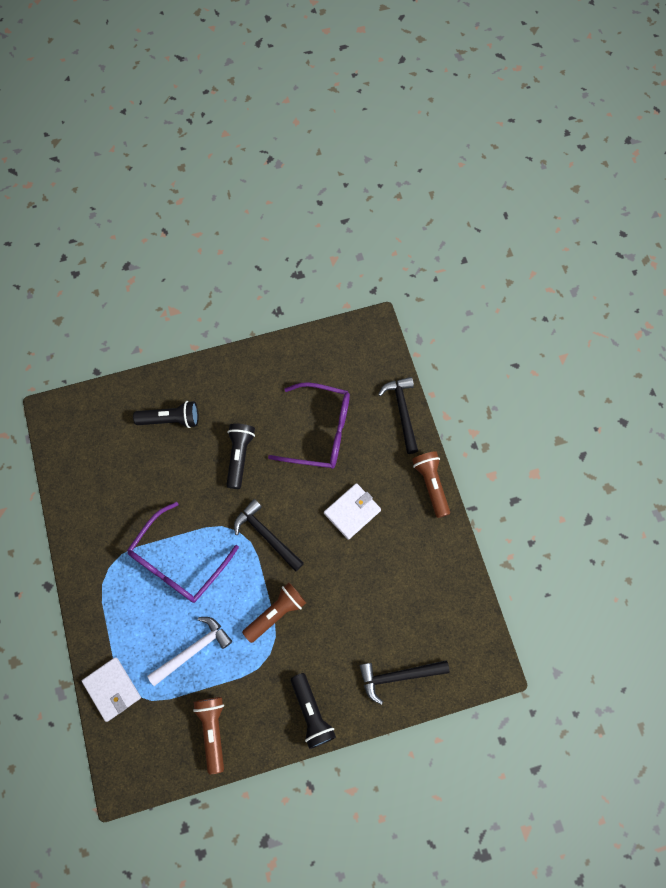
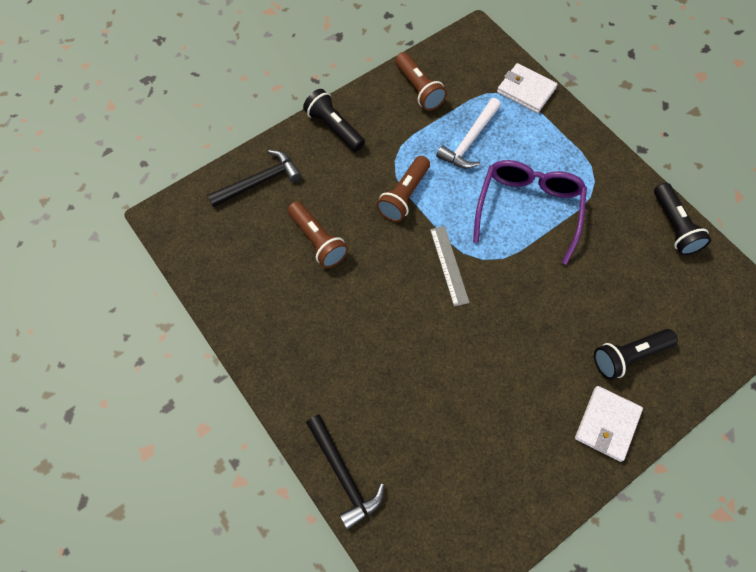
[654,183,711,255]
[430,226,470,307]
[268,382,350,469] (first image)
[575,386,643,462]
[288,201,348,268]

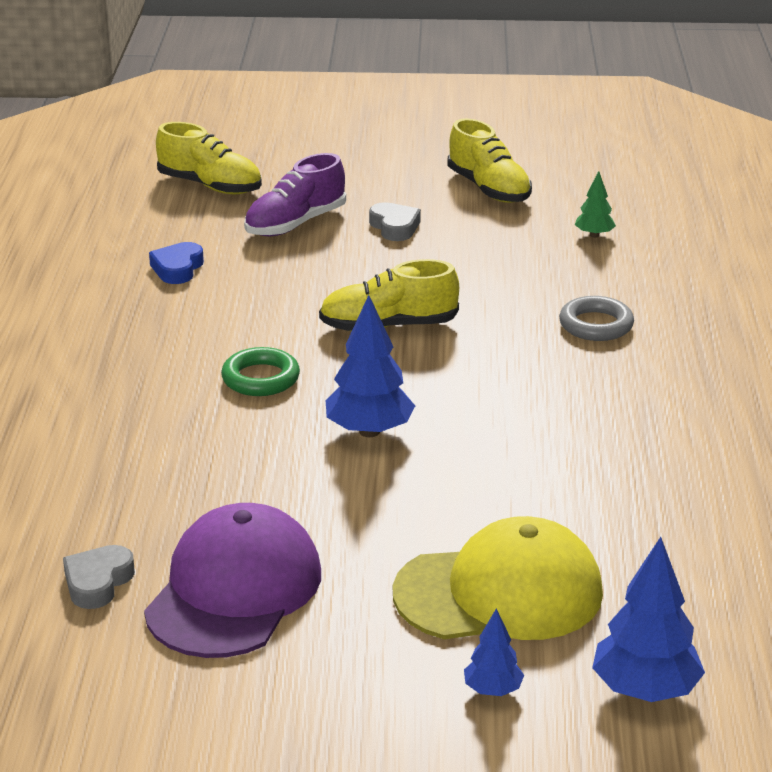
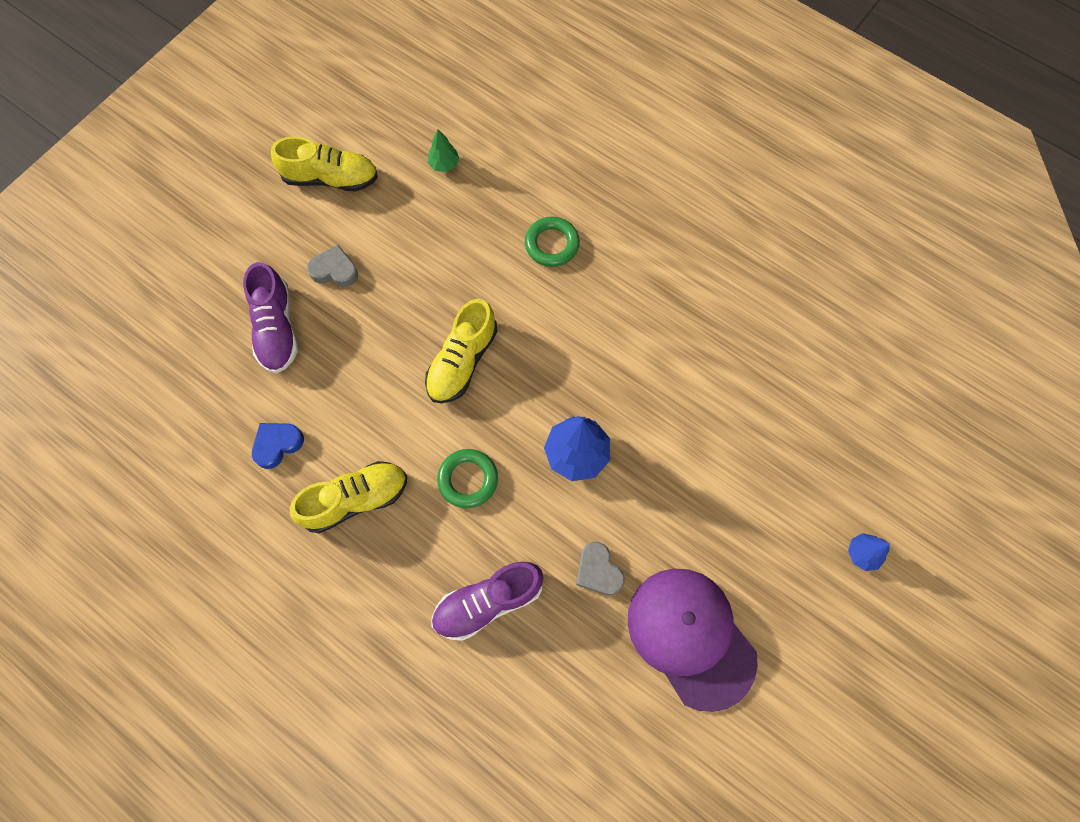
[576,542,625,595]
[252,423,304,469]
[290,461,407,533]
[393,516,603,640] (first image)
[525,217,580,267]
[592,537,705,702] (first image)
[431,561,544,641]

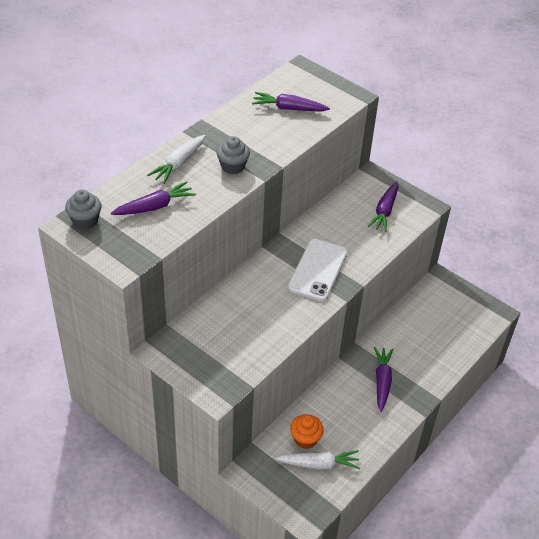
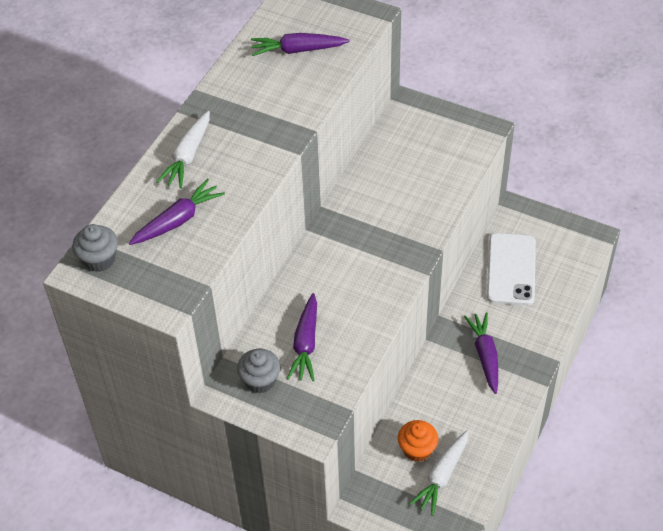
[237,349,280,393]
[409,430,469,516]
[487,233,536,306]
[287,293,317,381]

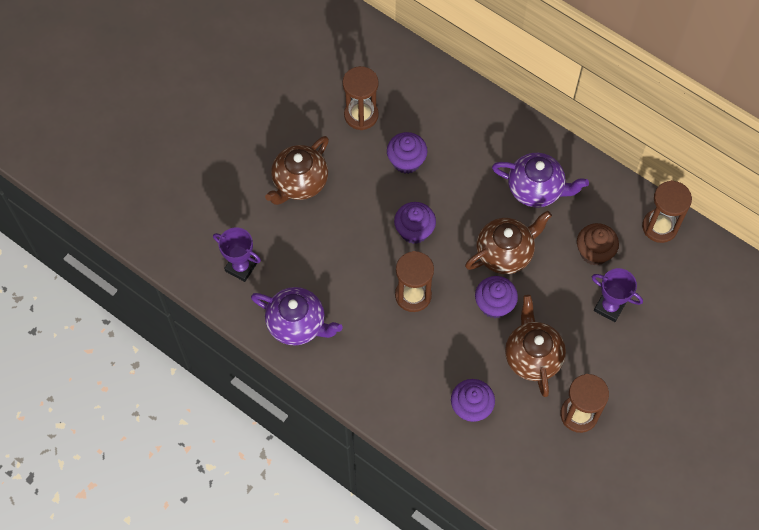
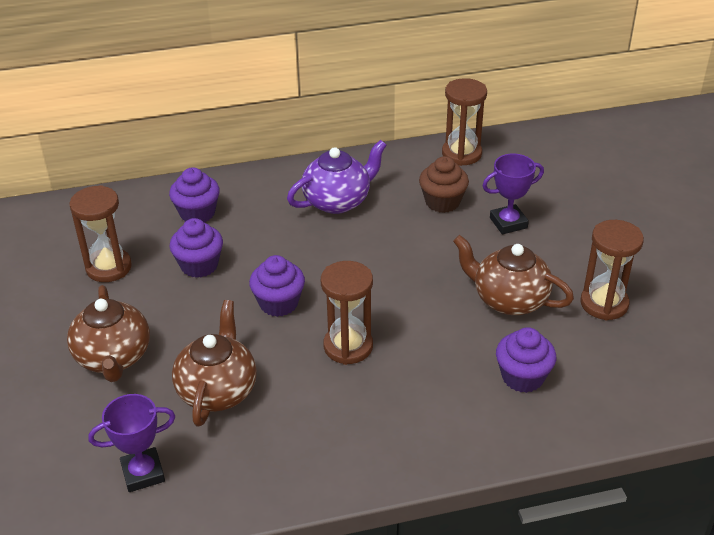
[251,287,343,346] (first image)
[172,300,257,427]
[169,167,220,222]

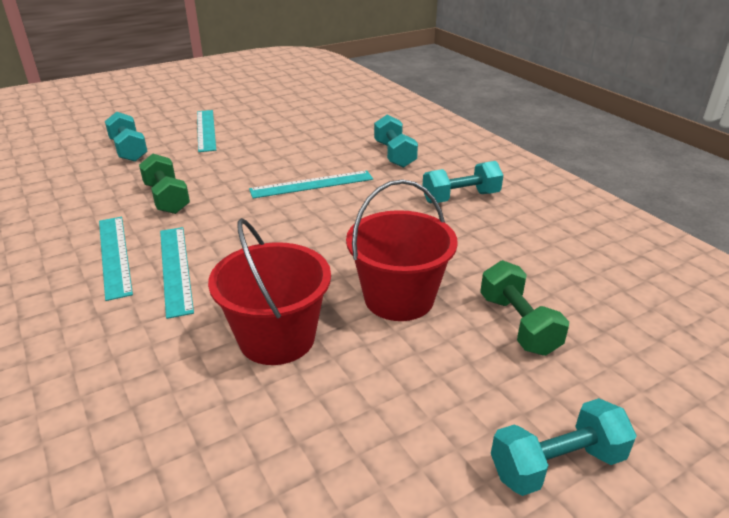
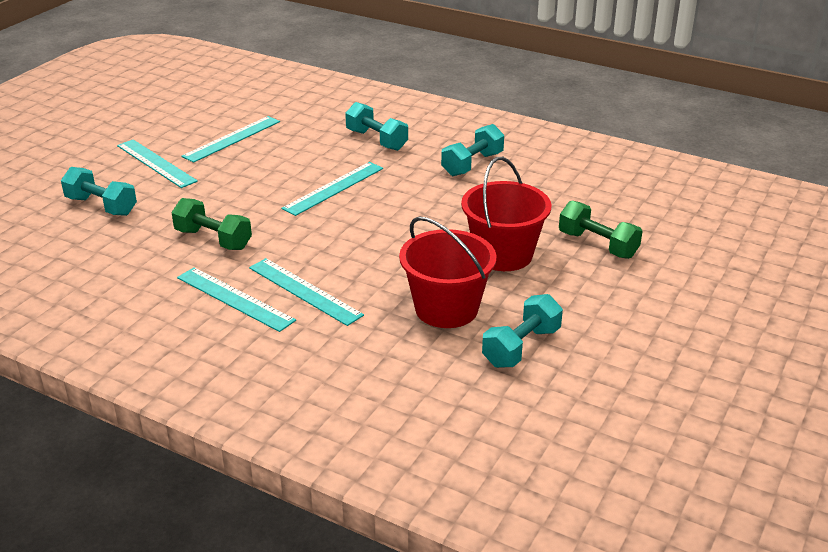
[482,294,563,368]
[181,116,280,163]

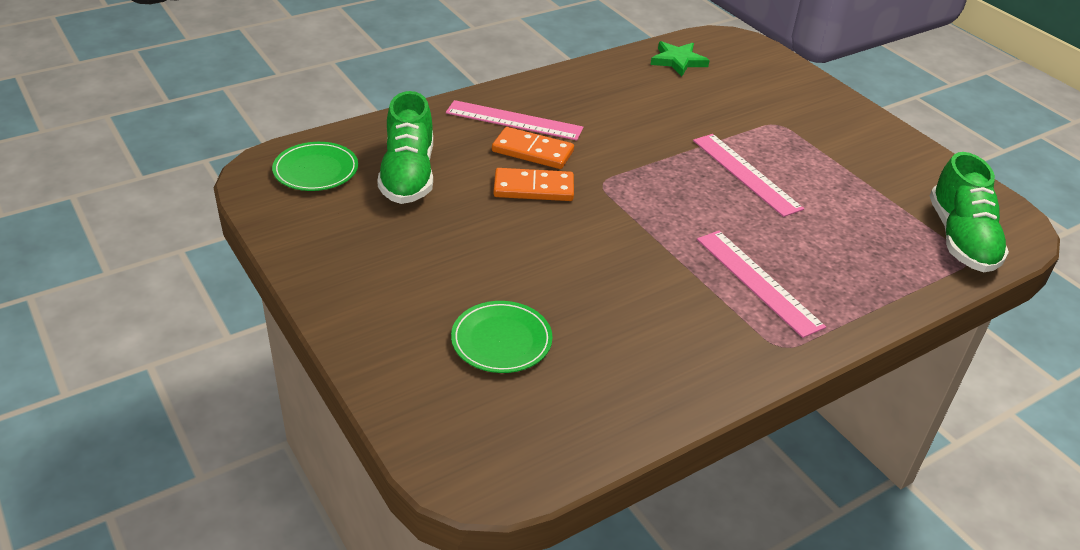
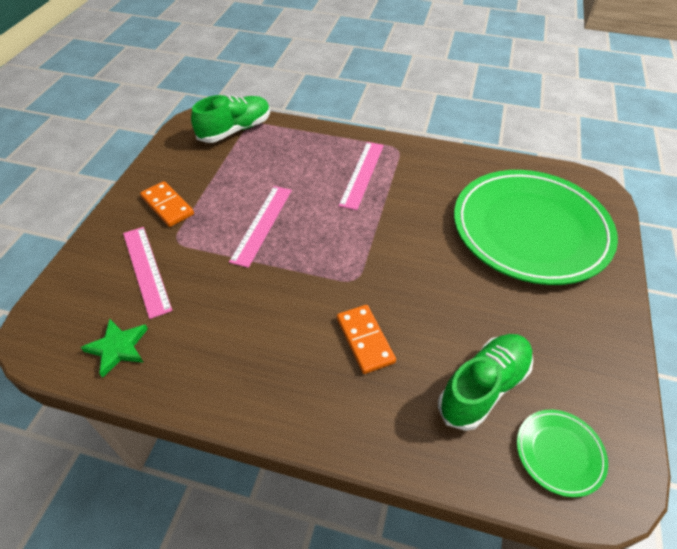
[123,227,172,319]
[454,170,618,285]
[140,181,194,227]

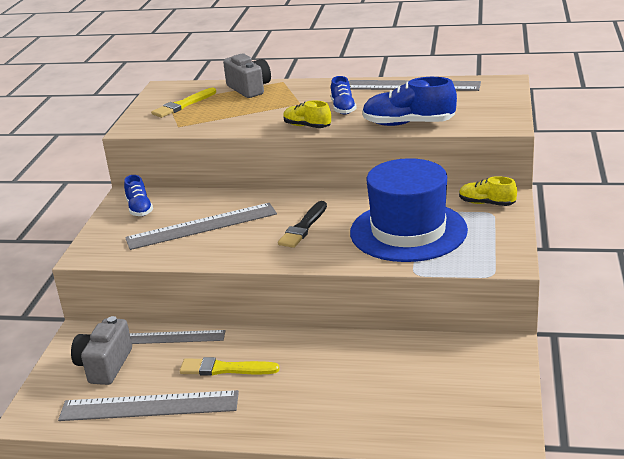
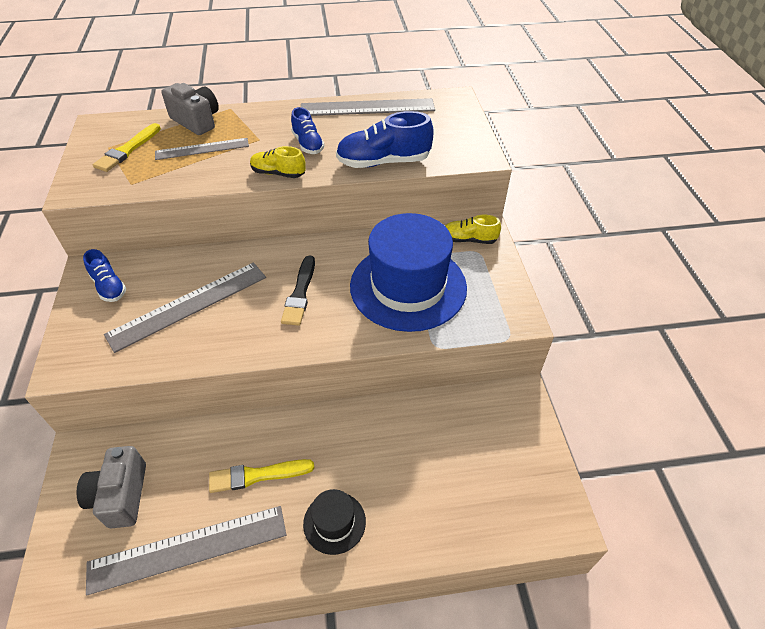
[155,138,249,160]
[303,489,366,555]

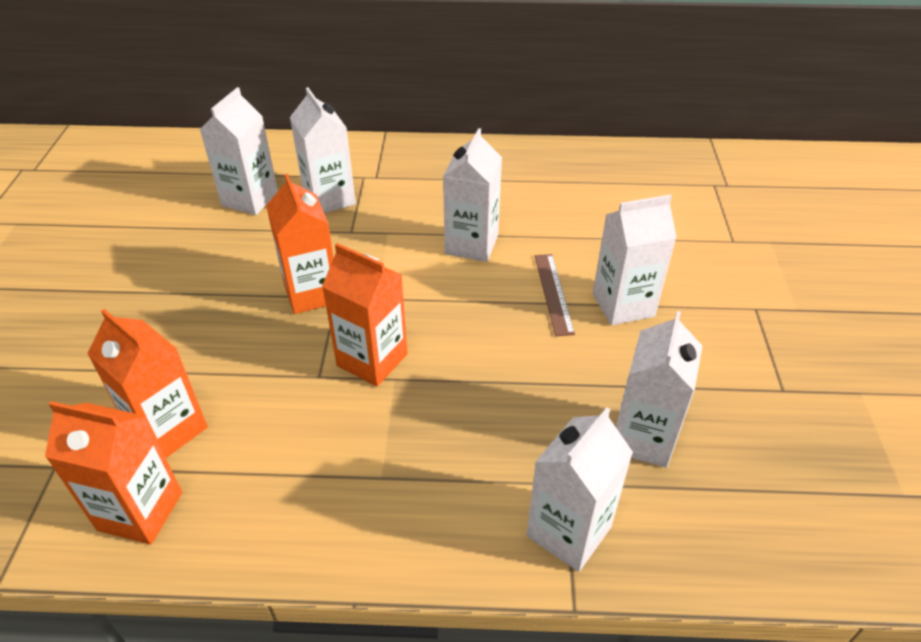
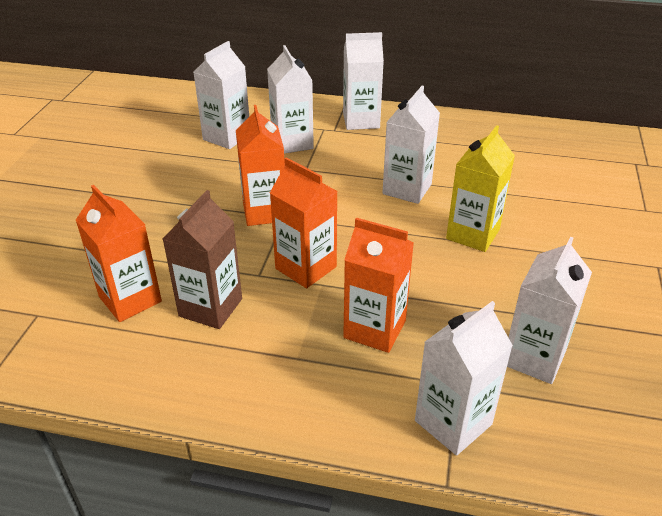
[343,218,414,353]
[446,125,515,252]
[343,32,384,130]
[163,190,242,329]

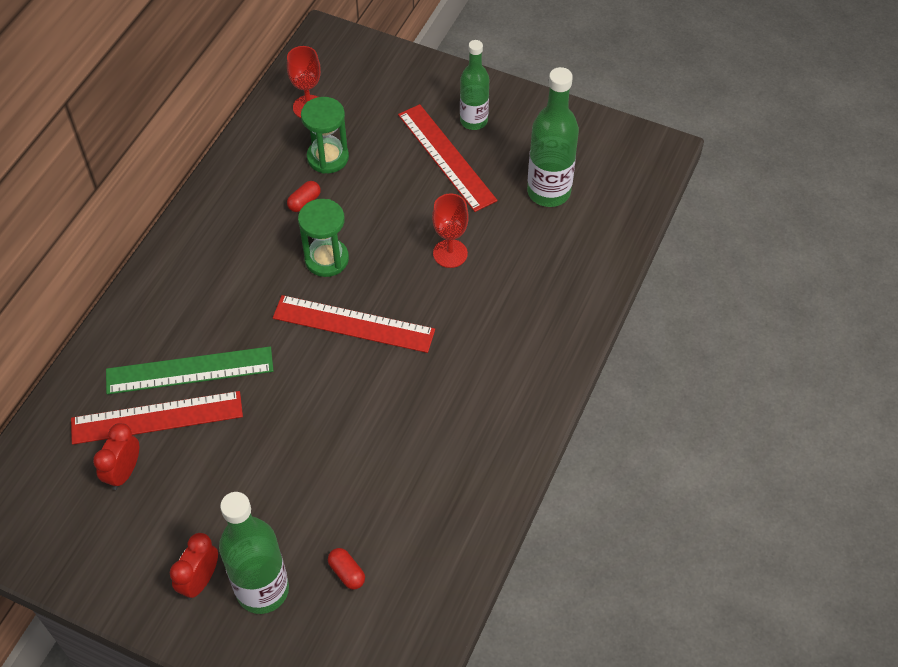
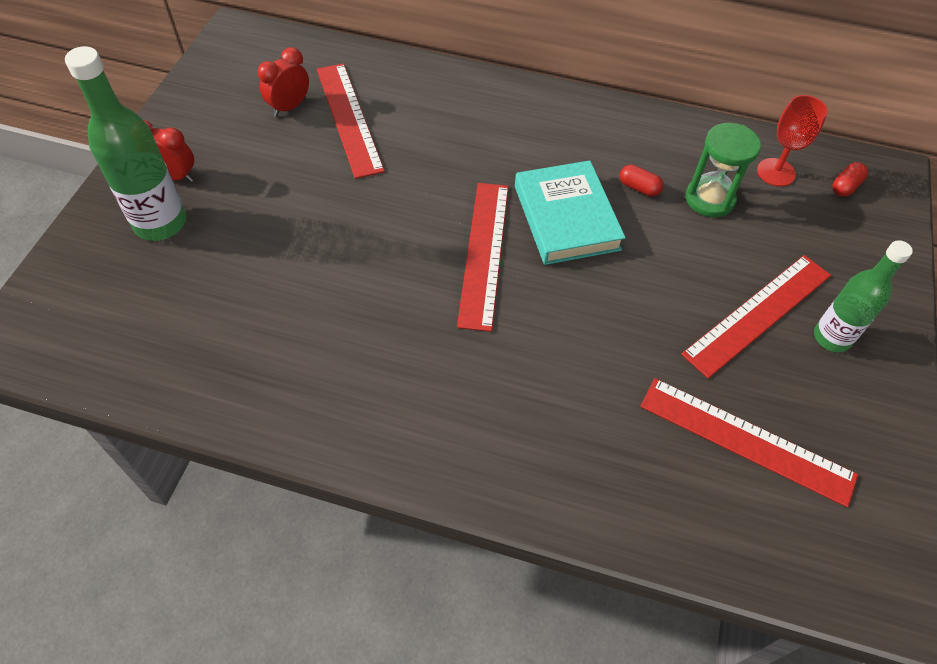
[257,47,309,117]
[106,346,273,394] (first image)
[515,161,626,265]
[833,162,868,197]
[432,193,469,268] (first image)
[640,378,858,507]

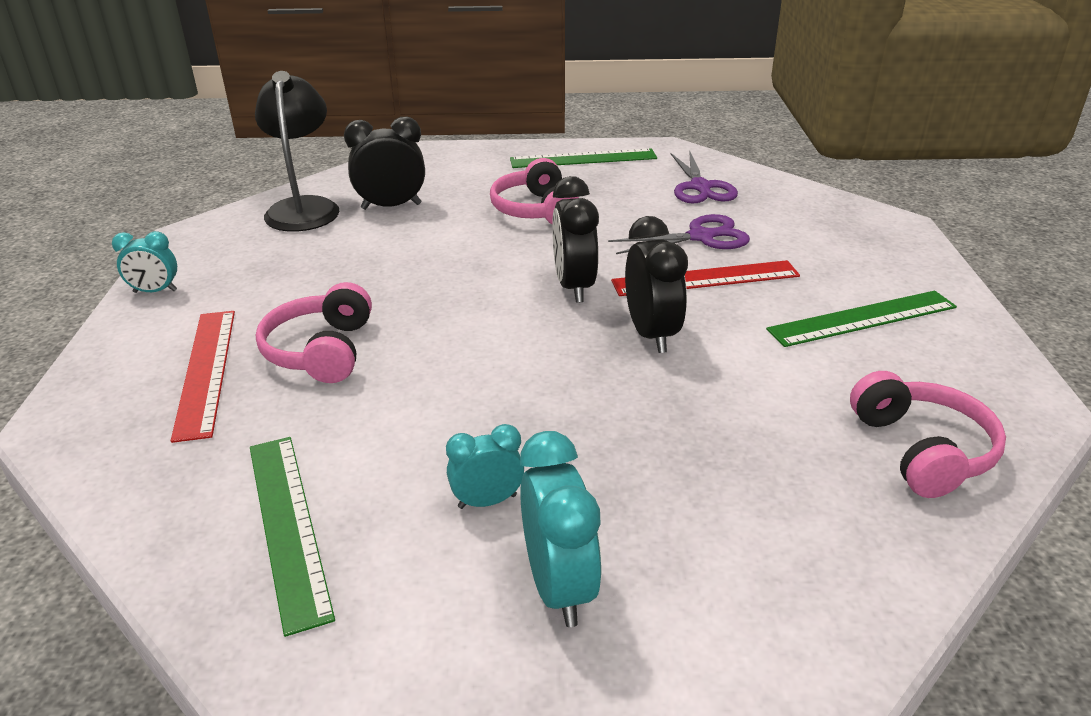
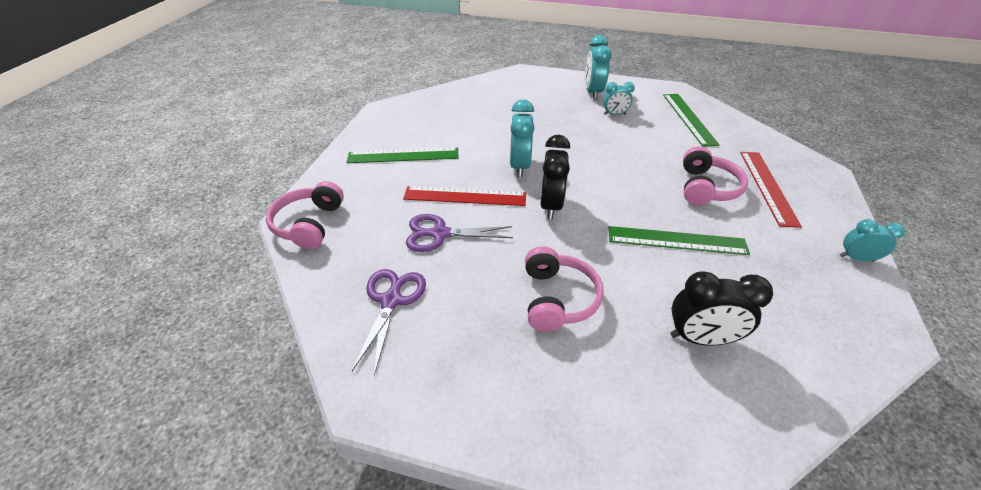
[255,71,339,232] (first image)
[609,226,750,255]
[510,99,534,177]
[266,181,344,249]

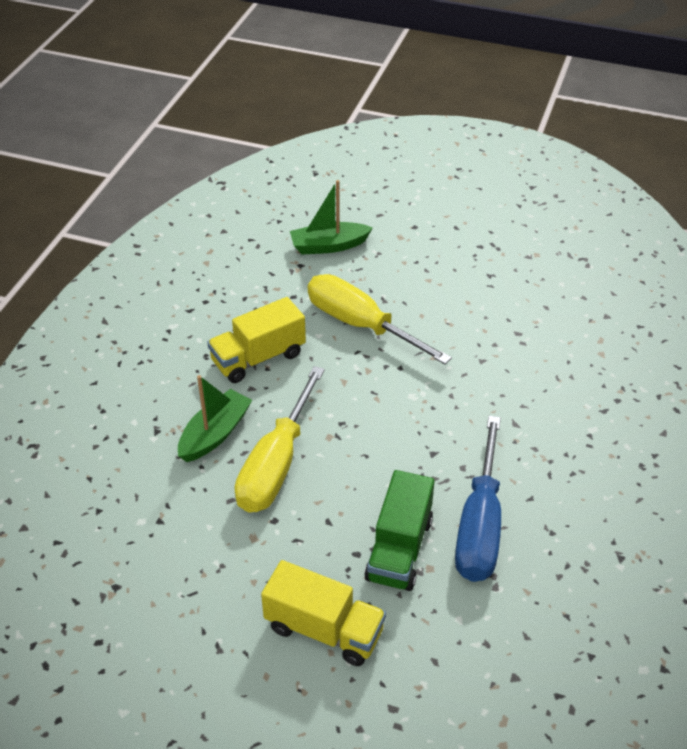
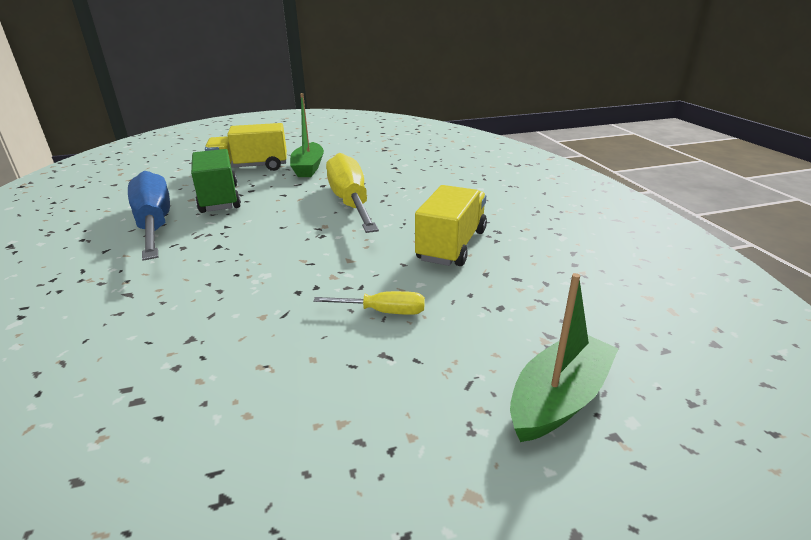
[290,93,324,177]
[313,291,425,315]

